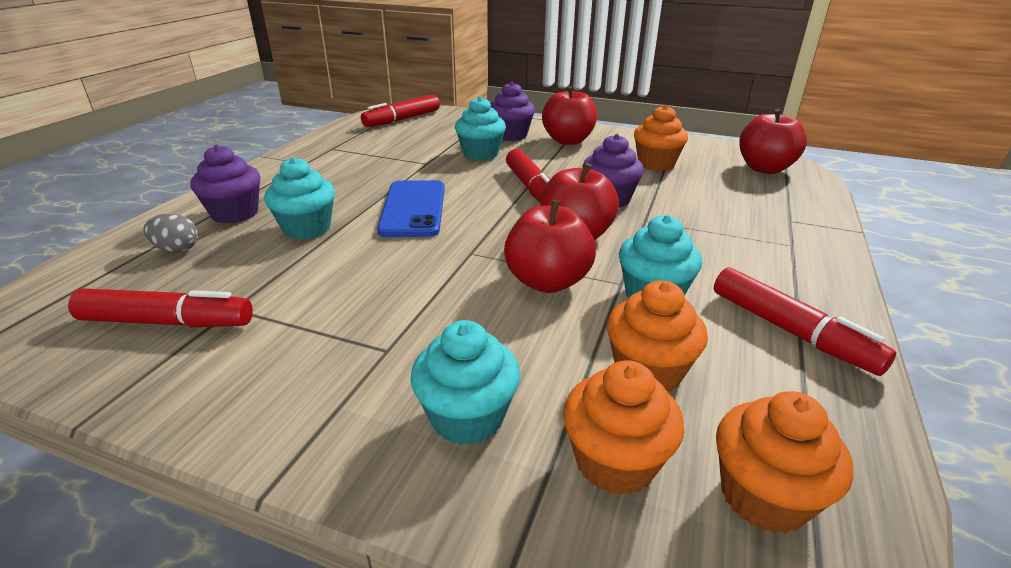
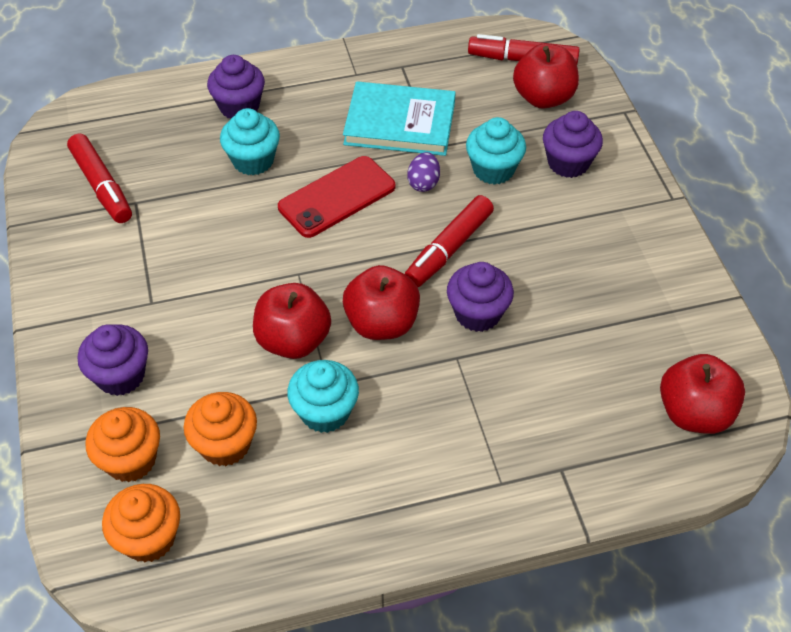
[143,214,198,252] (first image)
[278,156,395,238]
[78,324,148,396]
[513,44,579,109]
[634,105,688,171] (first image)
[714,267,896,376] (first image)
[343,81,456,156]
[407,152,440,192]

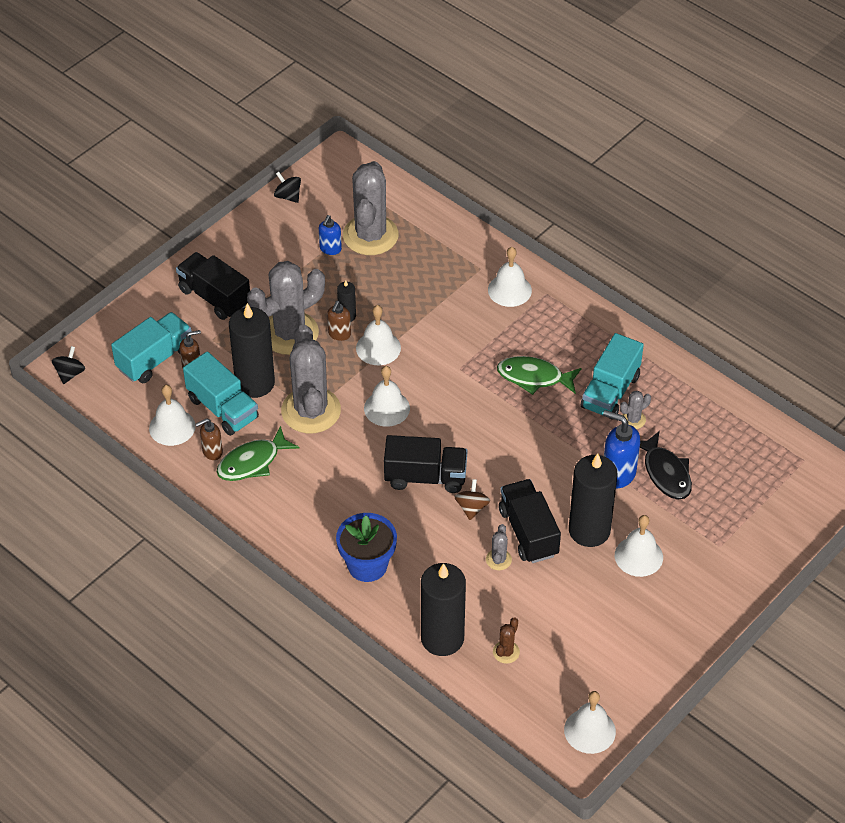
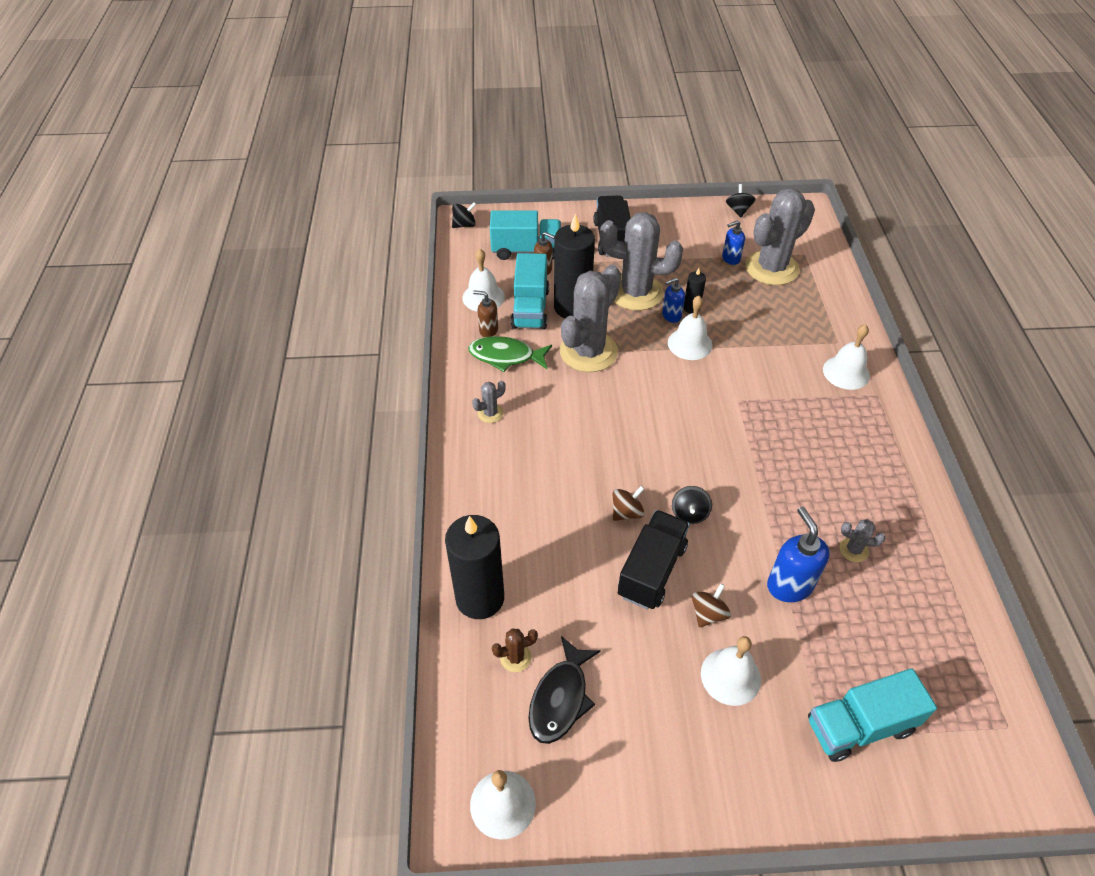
[662,278,685,323]
[336,513,397,582] (first image)
[364,366,410,427] (first image)
[384,435,467,493] (first image)
[472,381,506,423]
[497,356,581,395] (first image)
[692,583,731,627]
[808,668,937,762]
[528,636,601,744]
[672,486,712,524]

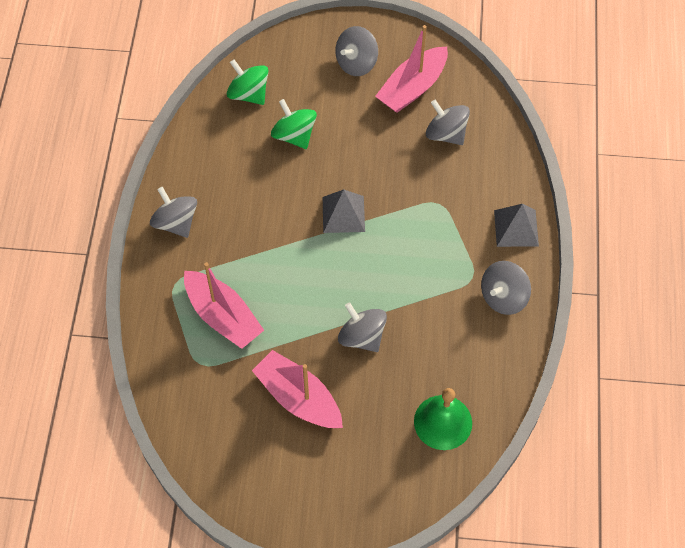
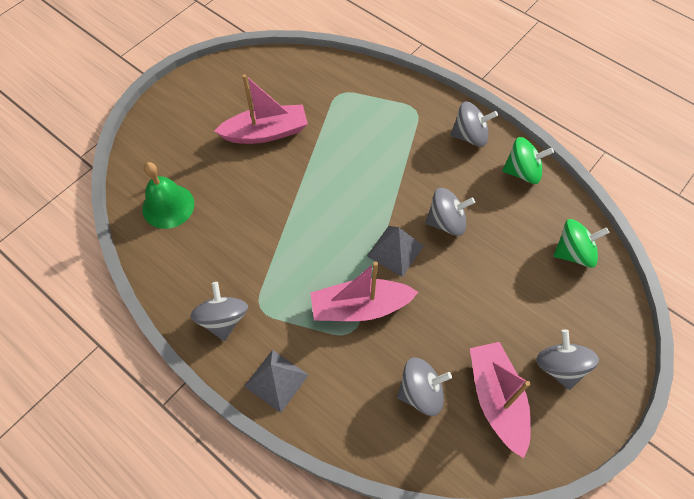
[310,261,418,321]
[502,137,554,184]
[425,188,475,236]

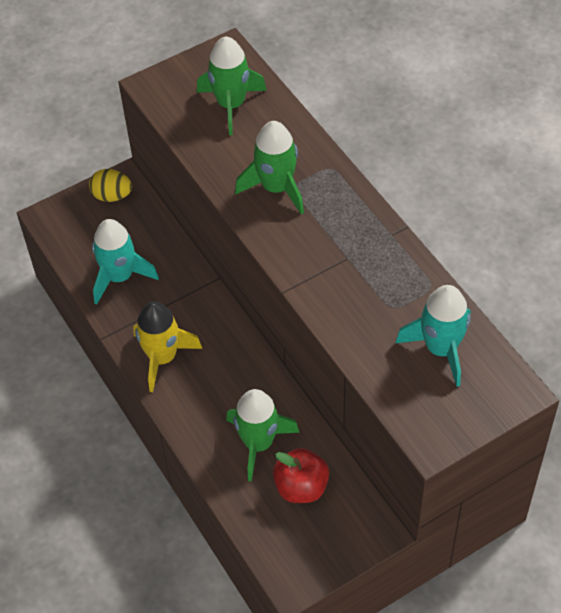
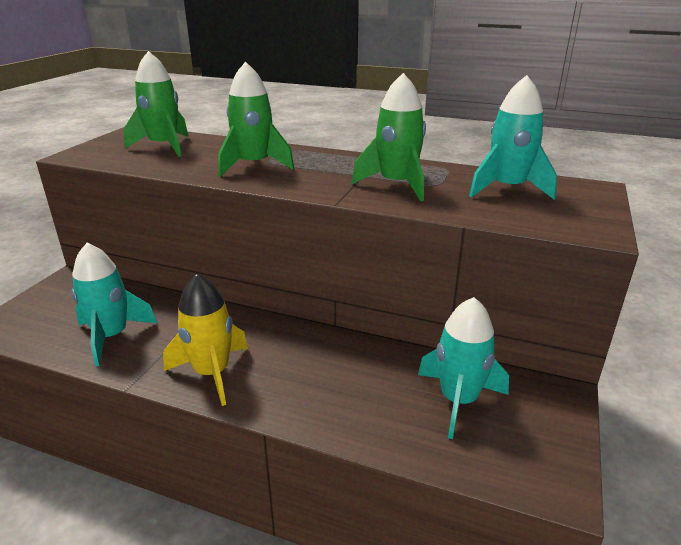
[89,169,132,202] (first image)
[352,73,426,201]
[418,297,509,439]

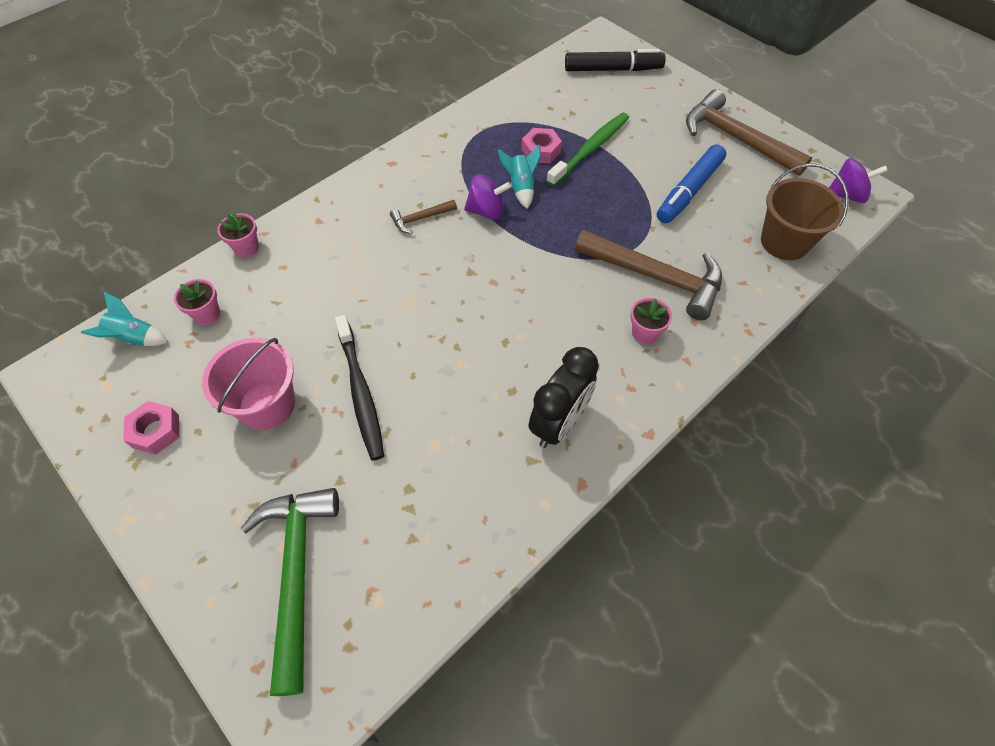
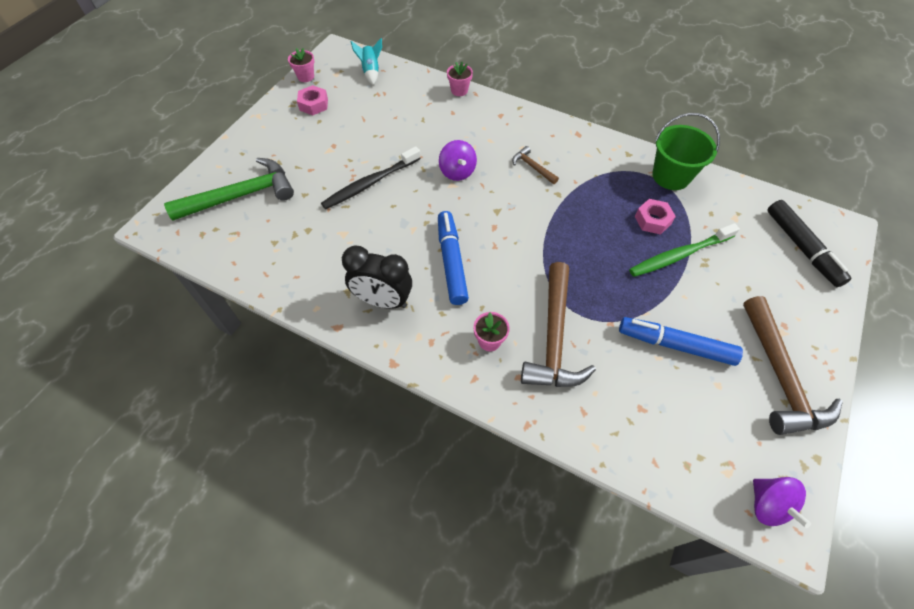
[288,48,314,82]
[202,338,295,430] (first image)
[439,140,477,181]
[498,144,541,209] (first image)
[629,223,740,277]
[743,296,843,435]
[761,163,849,260] (first image)
[438,211,469,305]
[652,113,720,190]

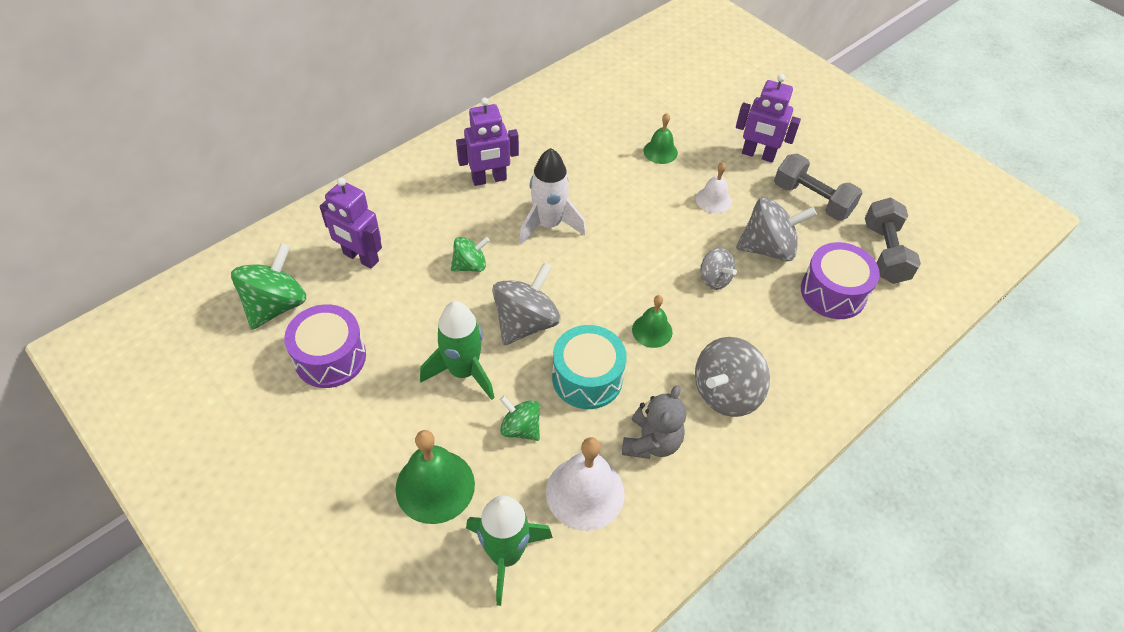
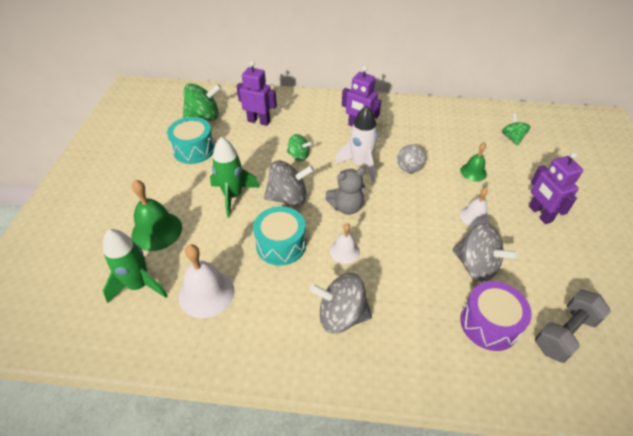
[167,117,215,164]
[236,61,277,126]
[502,114,530,146]
[325,168,366,215]
[330,223,360,264]
[397,145,426,173]
[774,154,862,221] (first image)

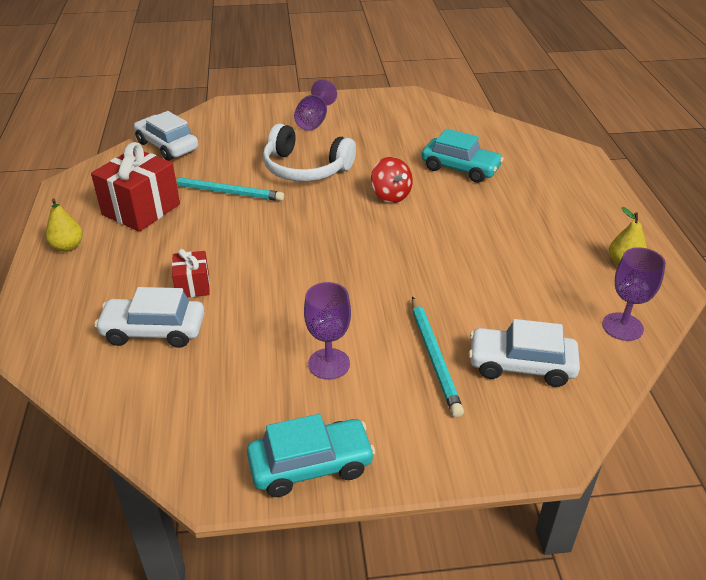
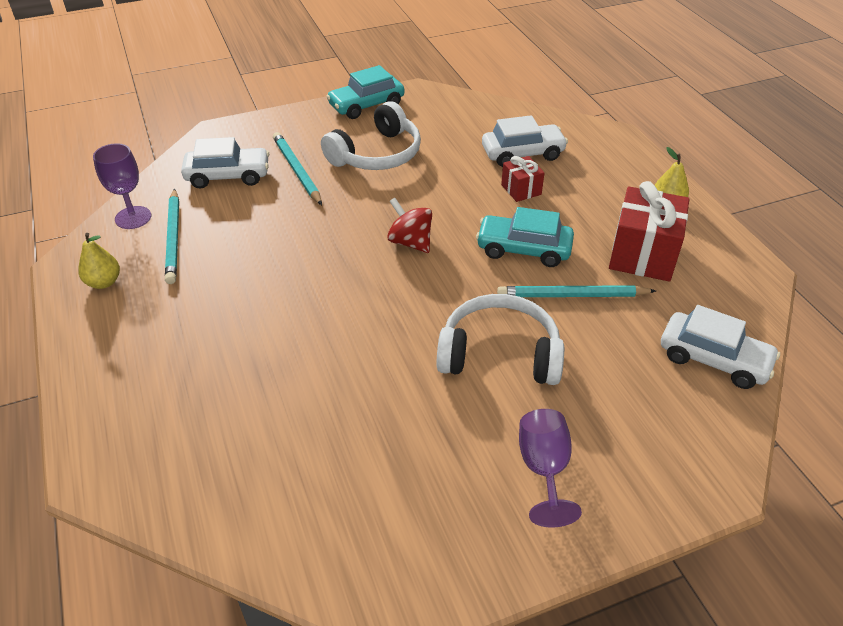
[321,101,421,170]
[387,198,432,253]
[476,207,574,267]
[165,188,179,284]

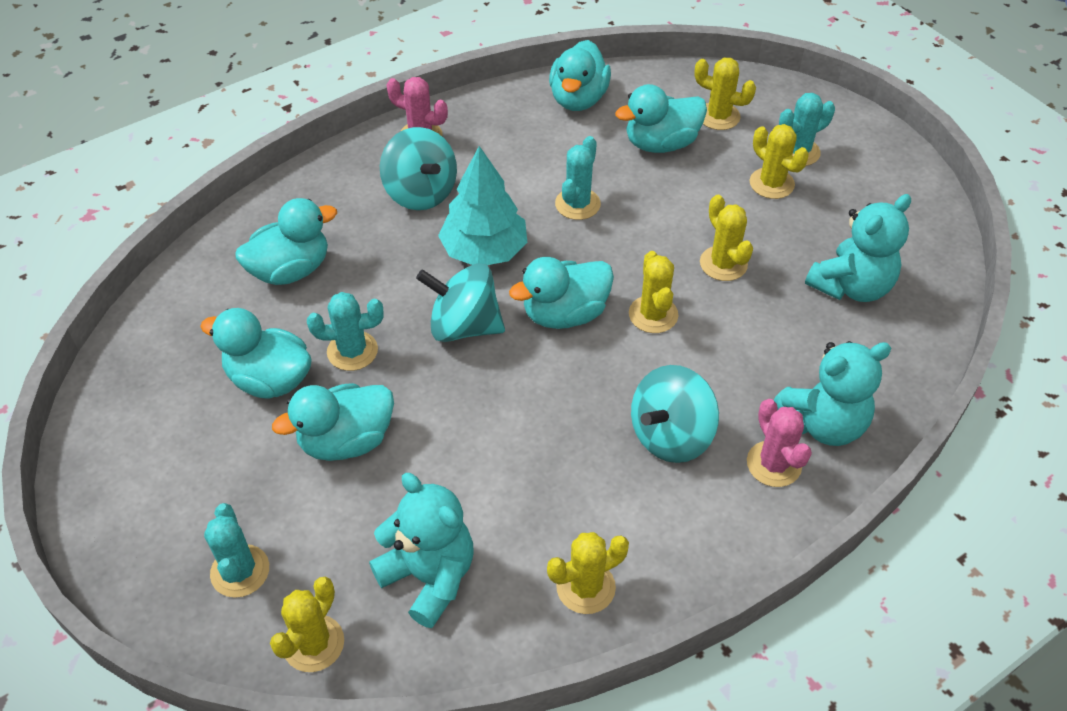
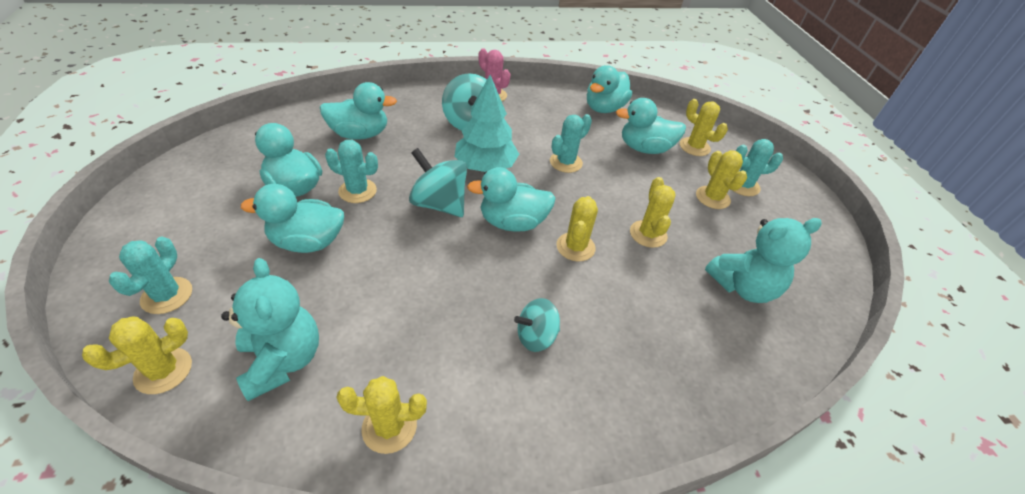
[514,298,560,352]
[747,399,812,487] (first image)
[774,341,891,446] (first image)

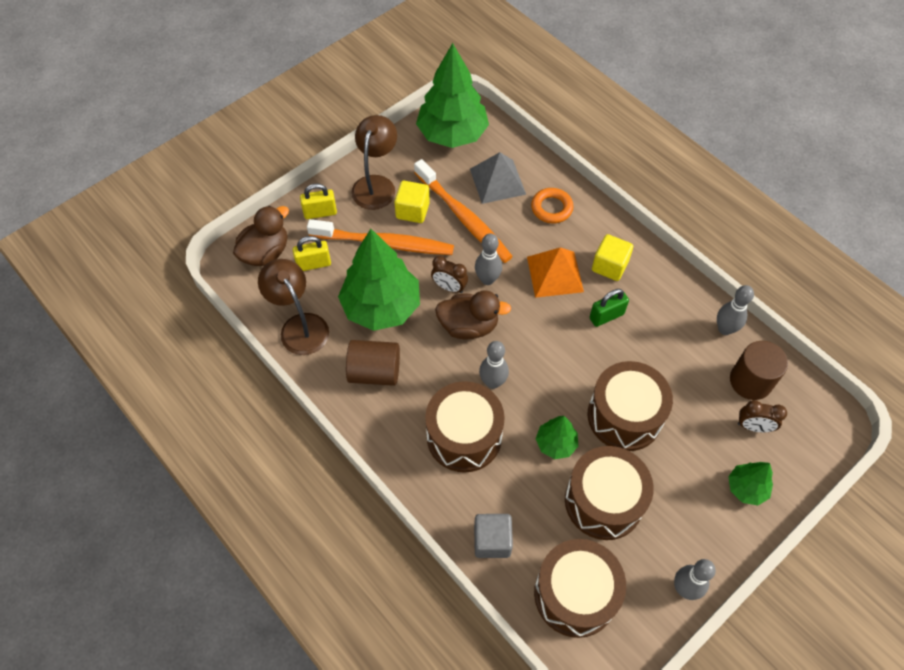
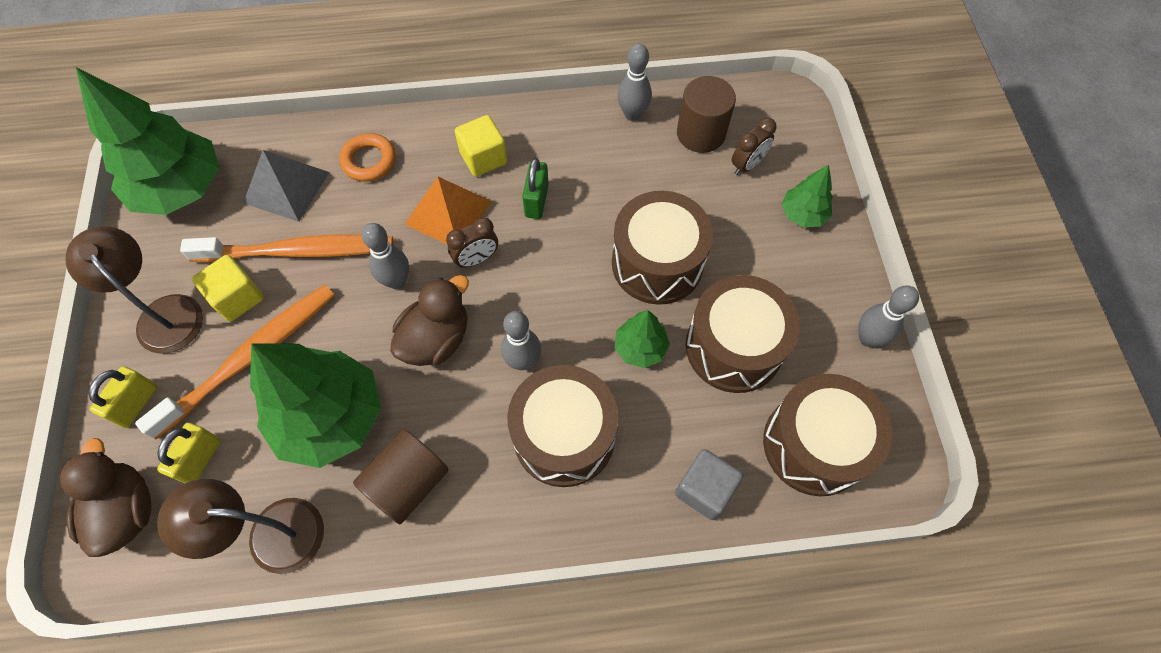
[446,217,498,268]

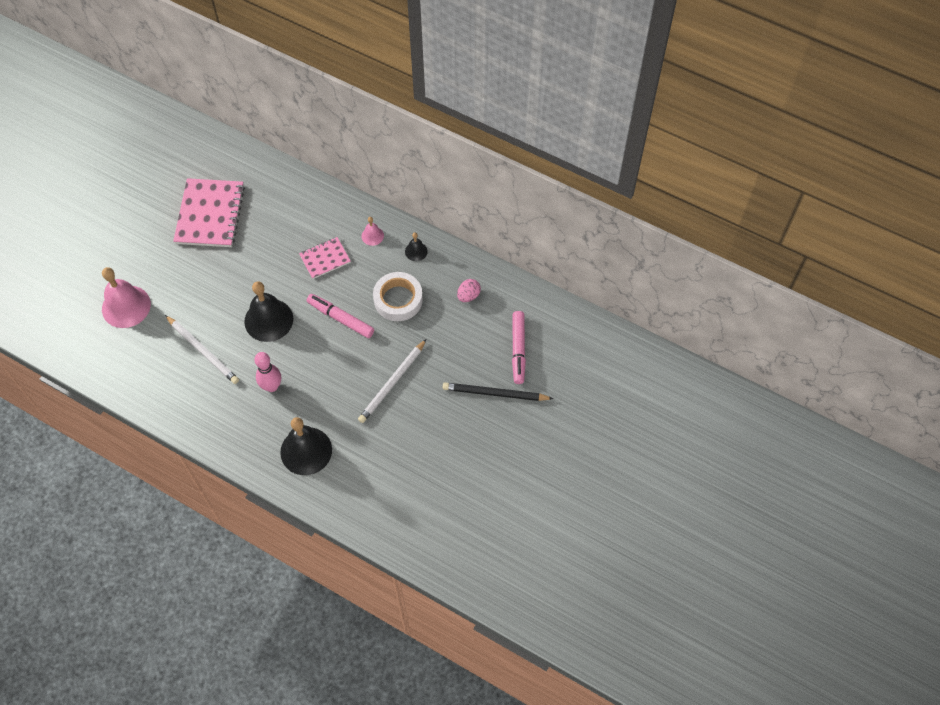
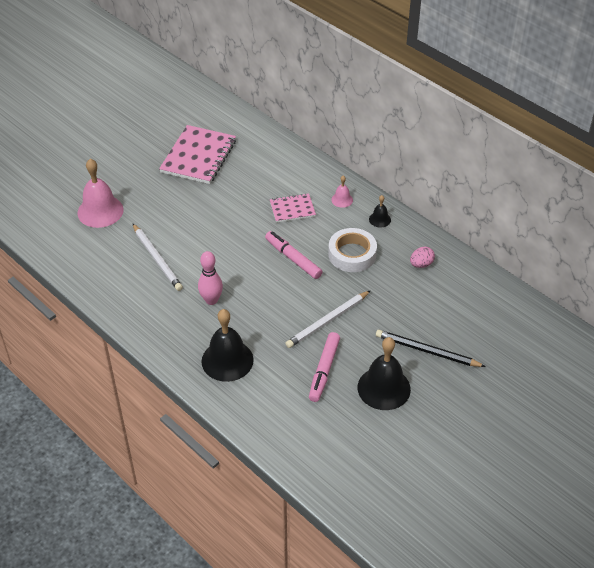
[358,337,411,410]
[309,332,340,402]

